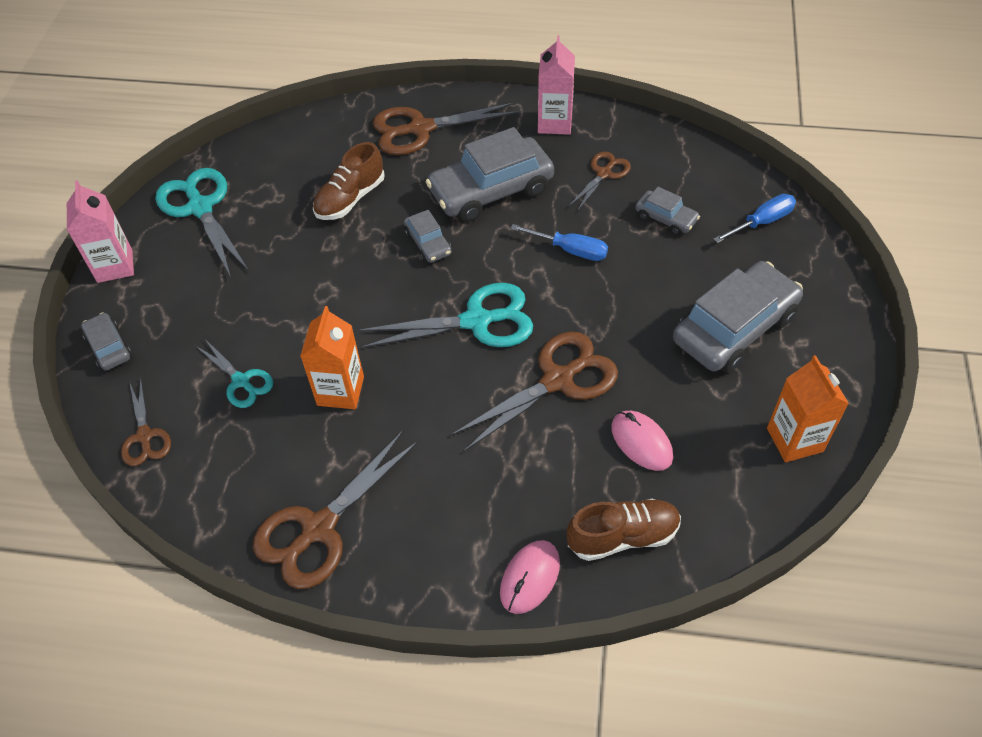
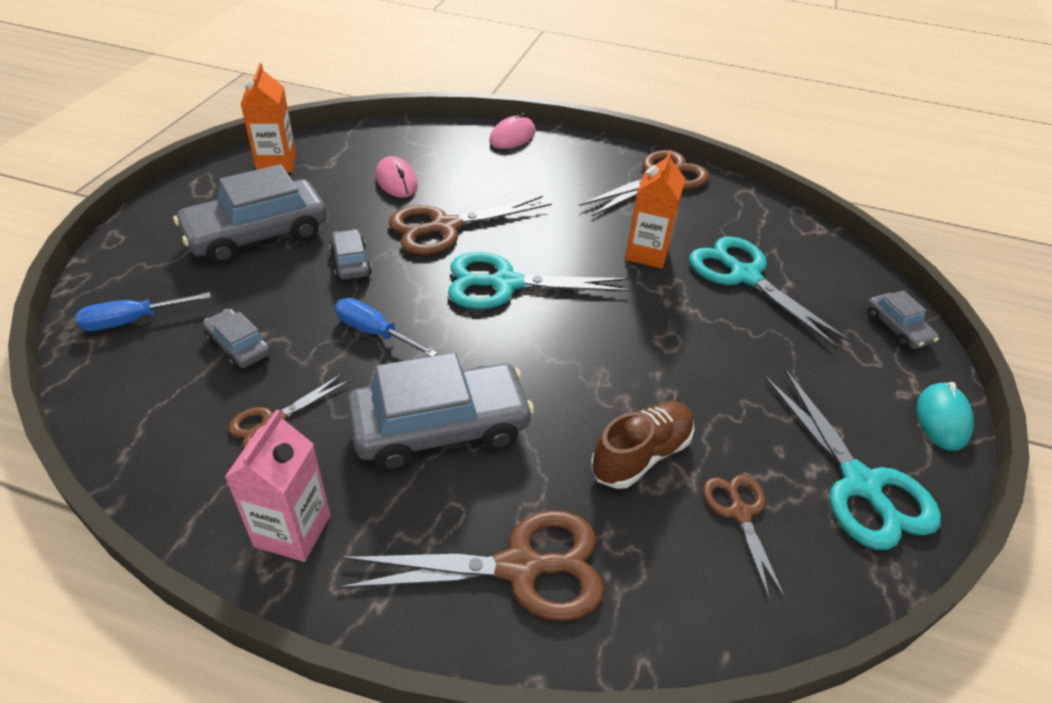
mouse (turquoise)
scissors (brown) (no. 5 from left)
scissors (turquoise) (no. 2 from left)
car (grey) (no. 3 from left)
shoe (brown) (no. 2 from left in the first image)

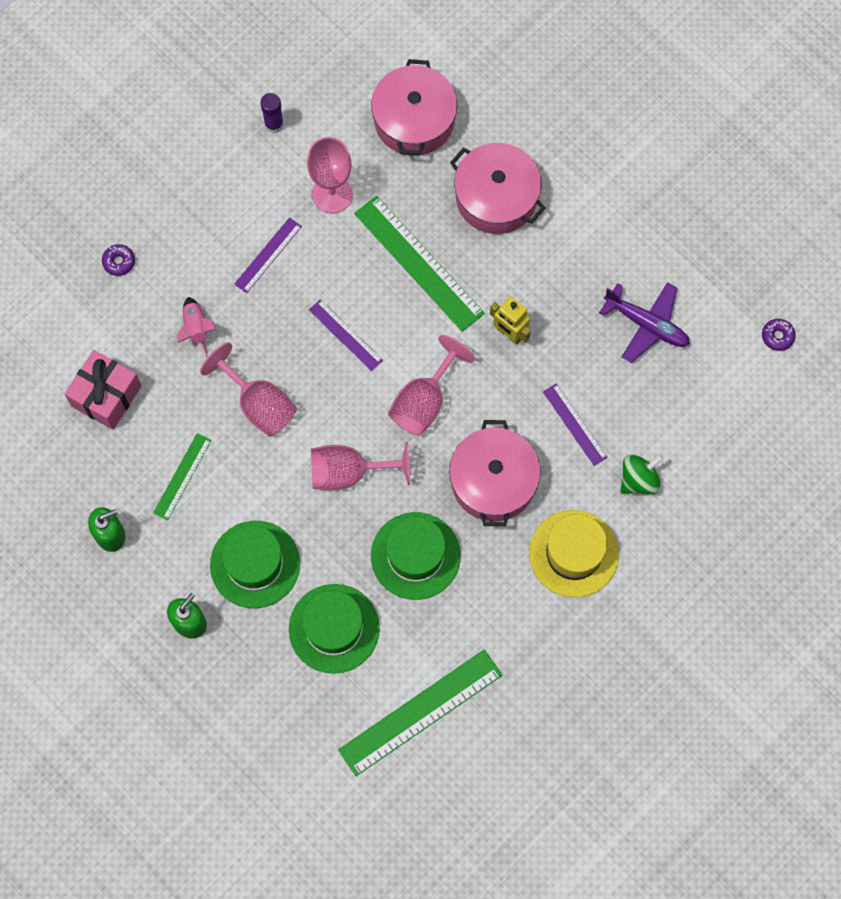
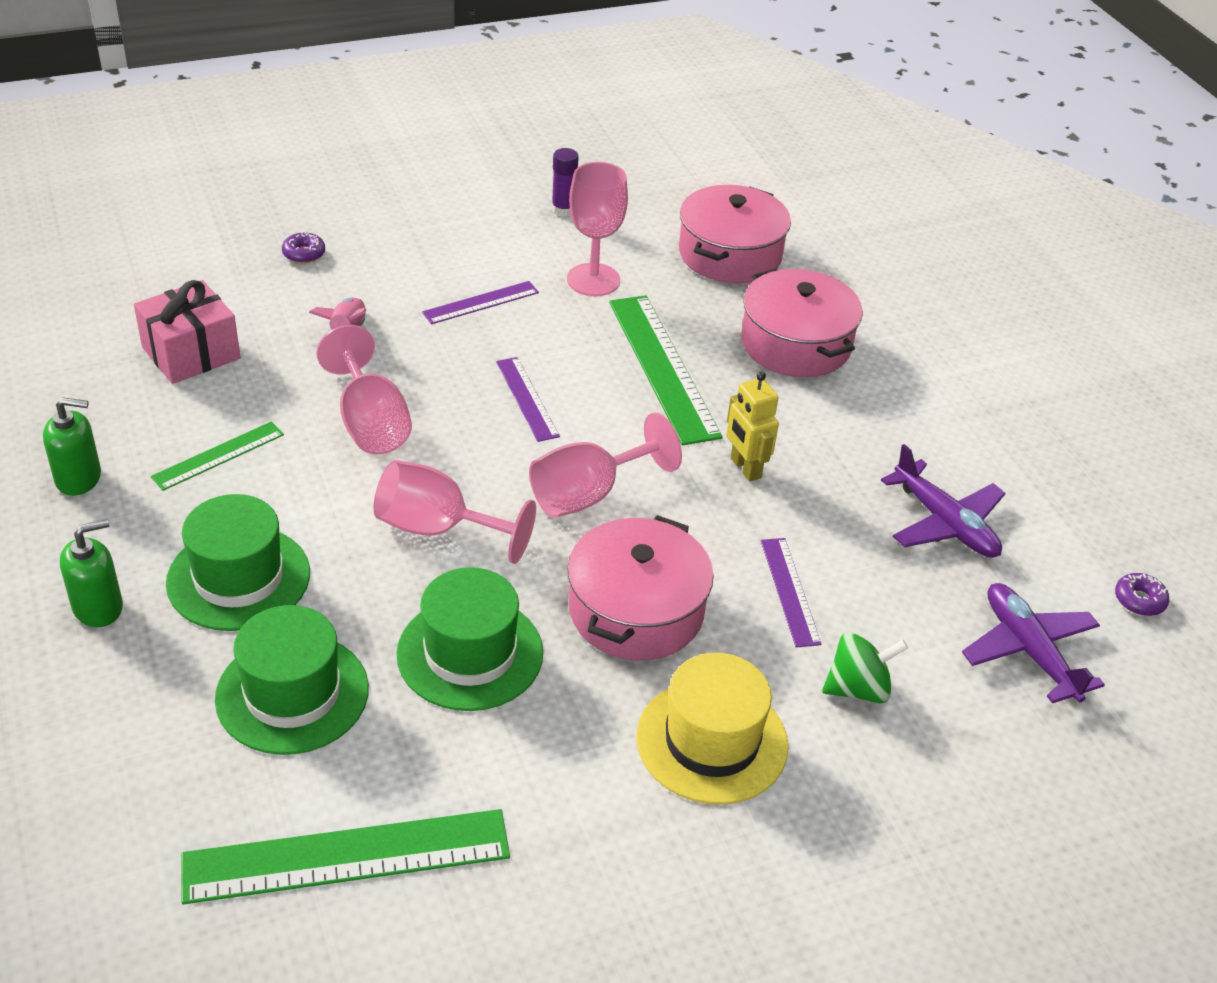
plane (purple) (no. 2 from left)

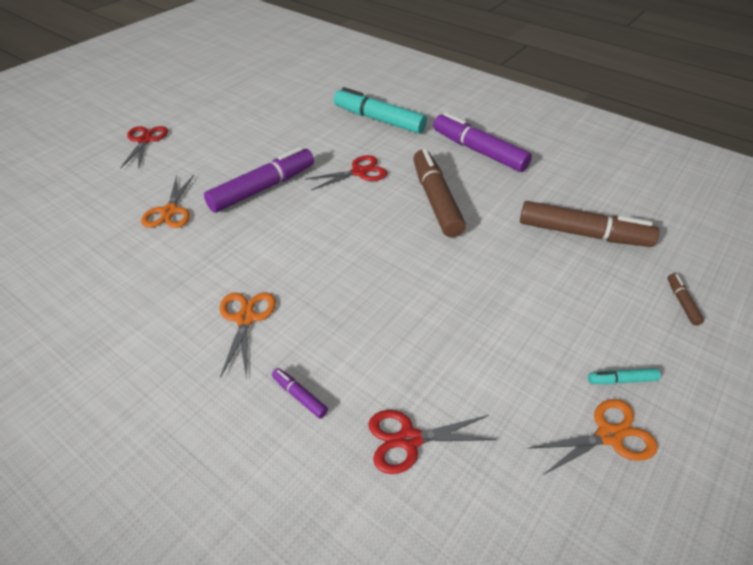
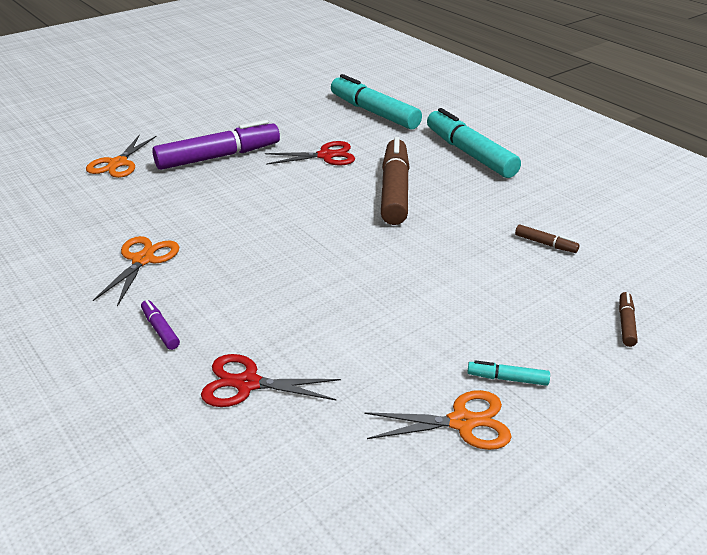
scissors (red) (no. 1 from left in the first image)
marker (turquoise) (no. 2 from left)
marker (brown) (no. 2 from left)

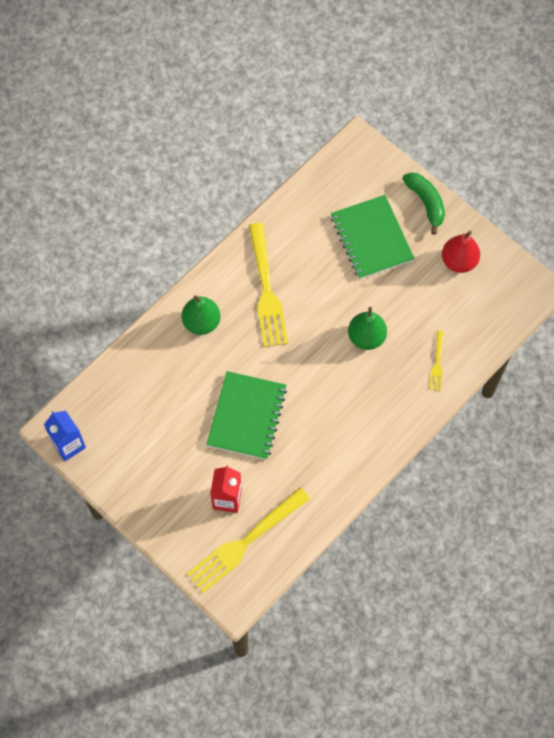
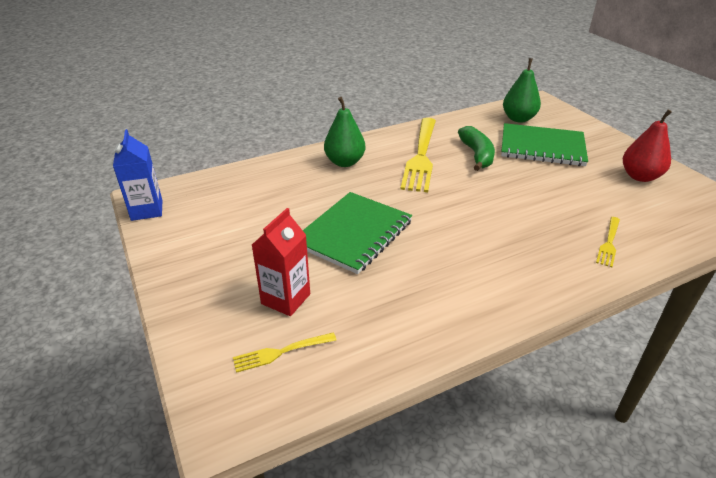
fork (yellow) (no. 1 from left)
notebook (green) (no. 2 from left)
pear (green) (no. 2 from left)
banana (green)

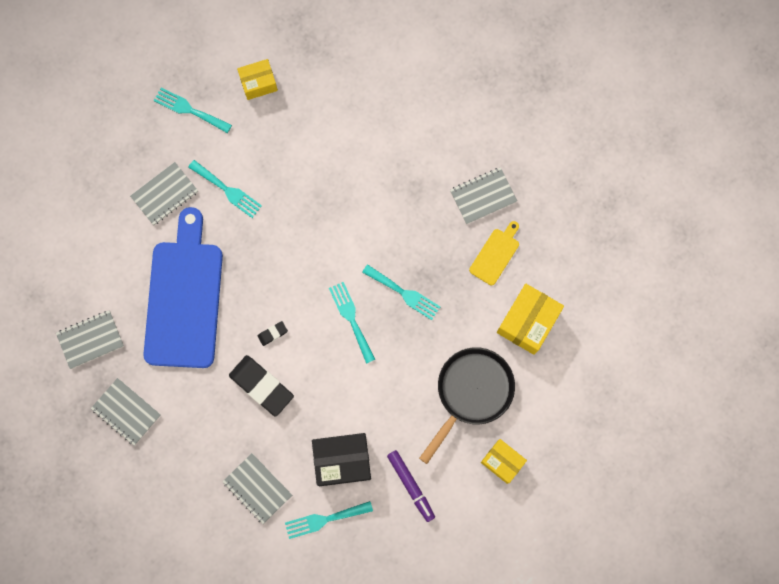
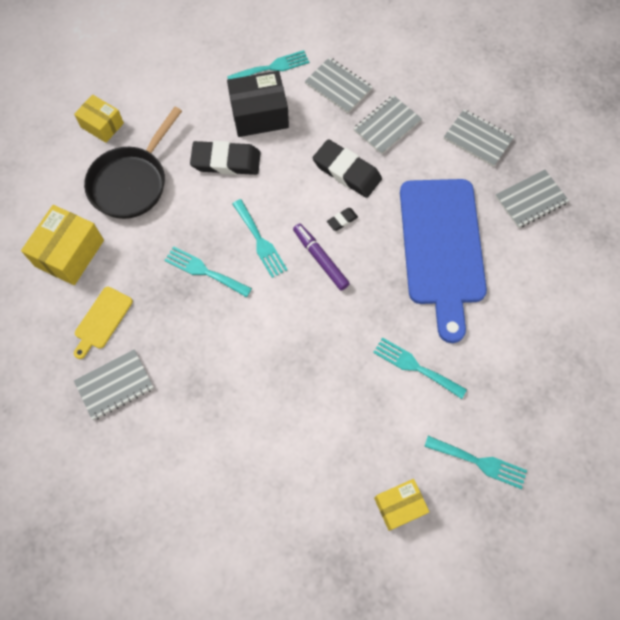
notebook (grey) (no. 3 from left)
marker (purple)
eraser (black) (no. 1 from left)

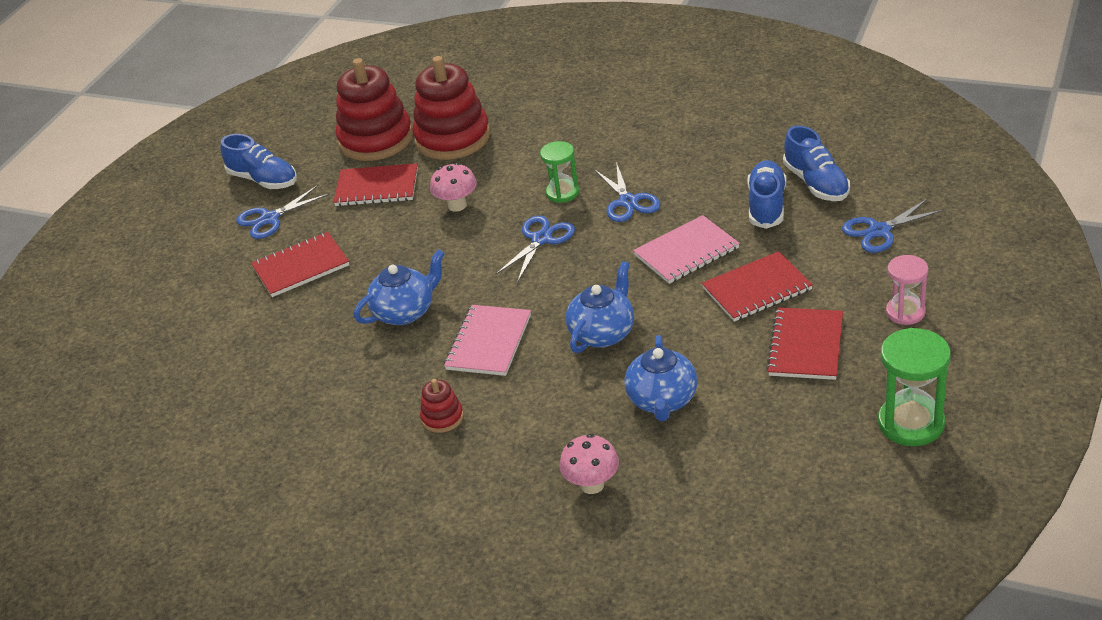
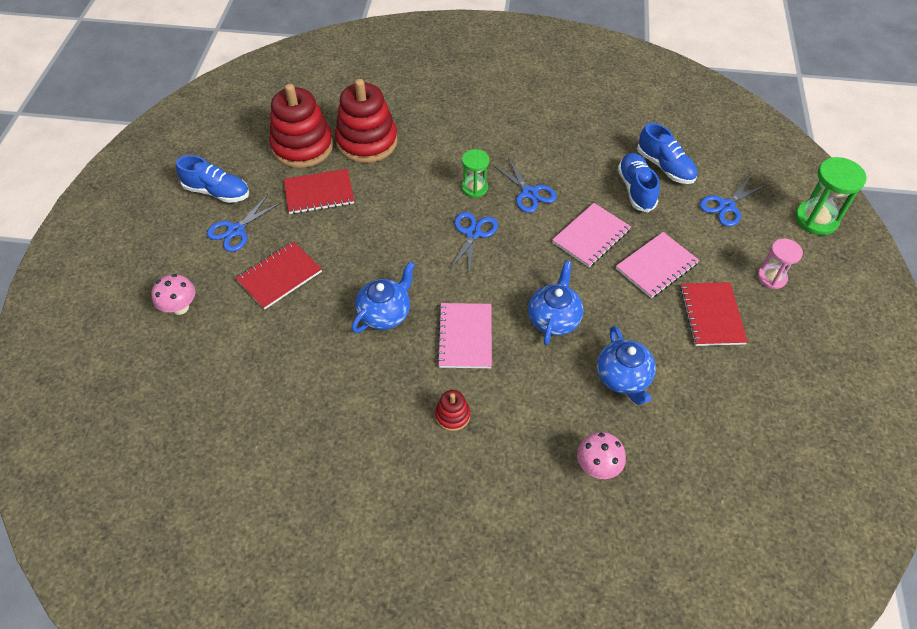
mushroom (pink) (no. 1 from left)
notebook (pink) (no. 3 from left)
hourglass (green) (no. 2 from left)

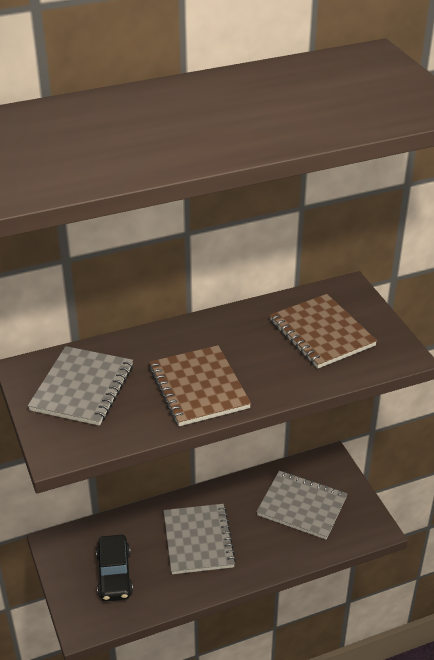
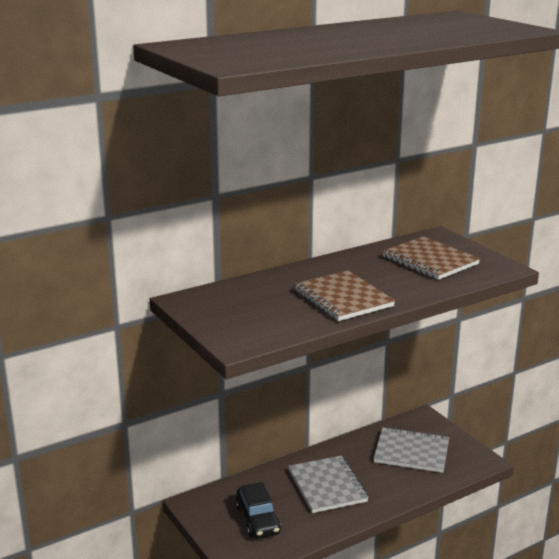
notebook (grey) (no. 1 from left in the first image)

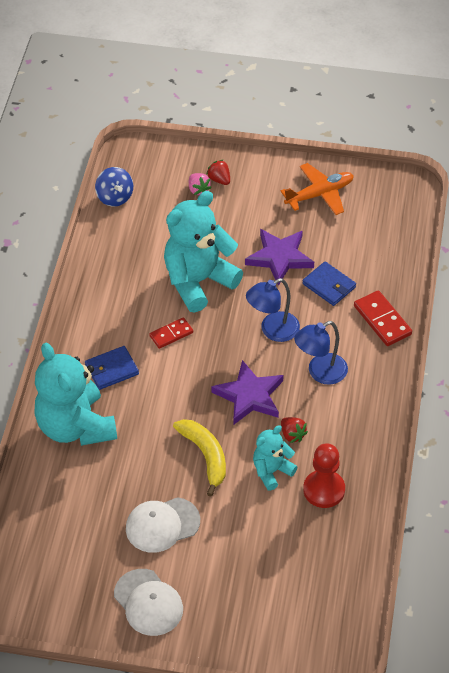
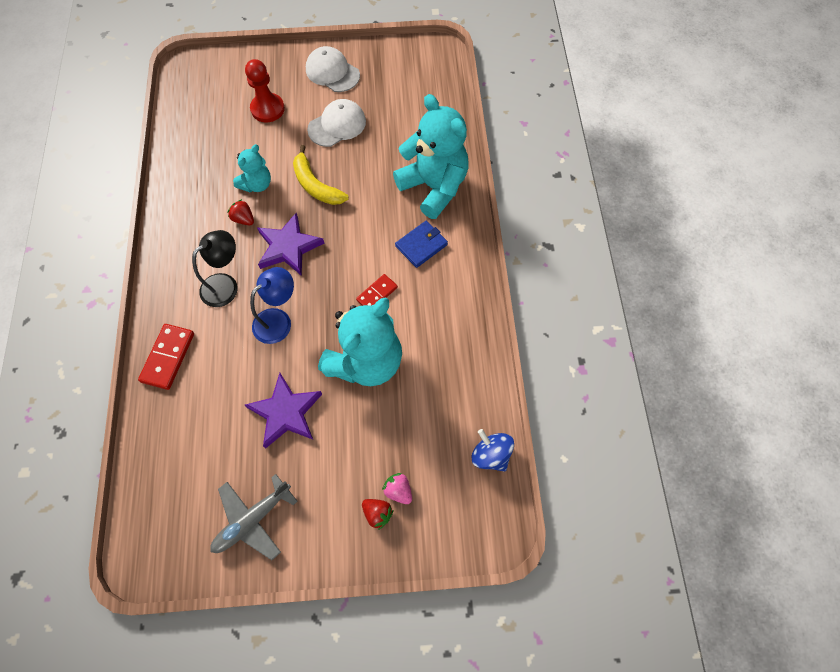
plane (grey)
lamp (black)
wallet (blue) (no. 2 from left in the first image)
pawn (red)
domino (red) (no. 1 from left)

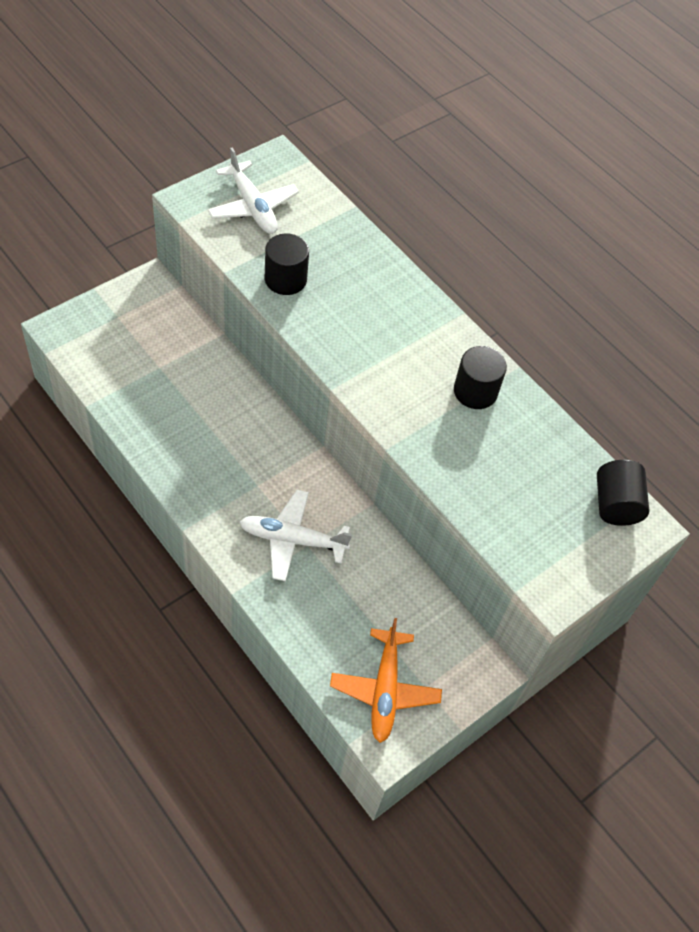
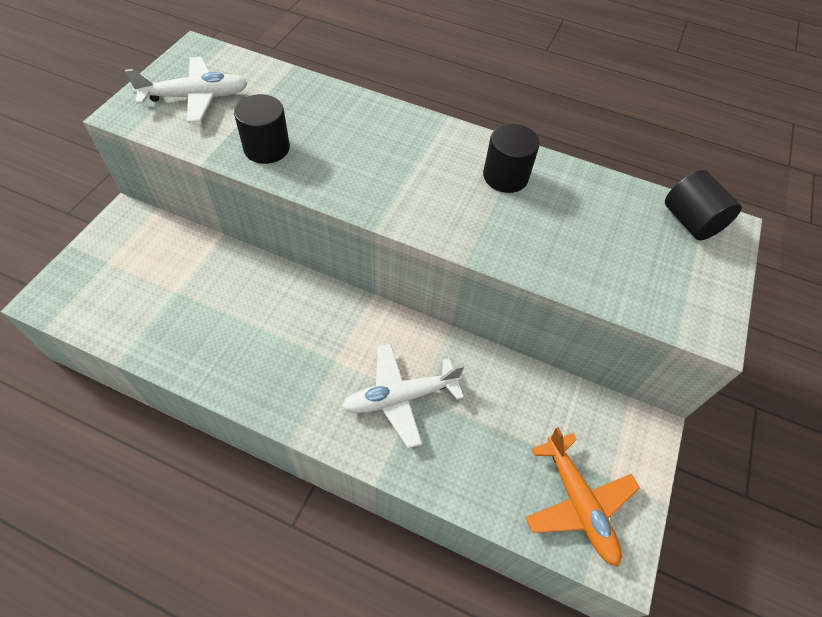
plane (white) (no. 1 from left)

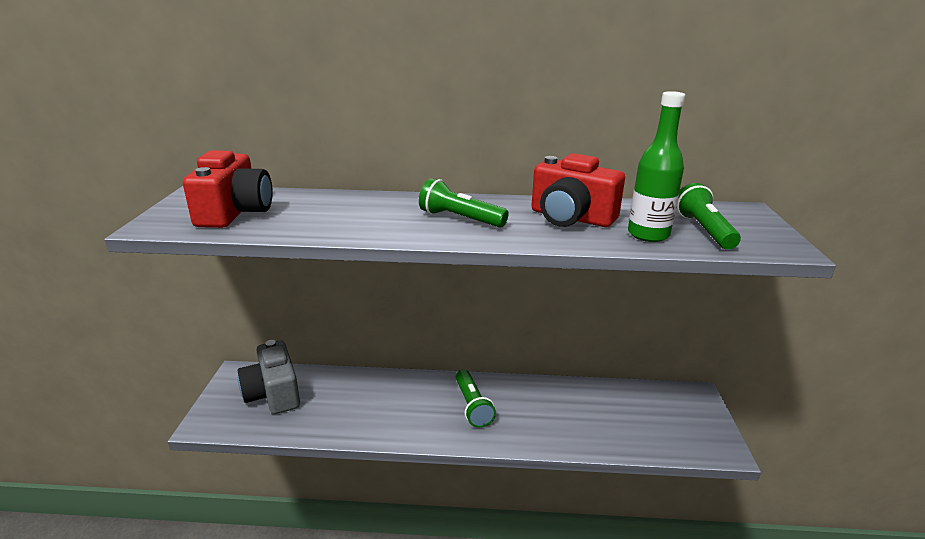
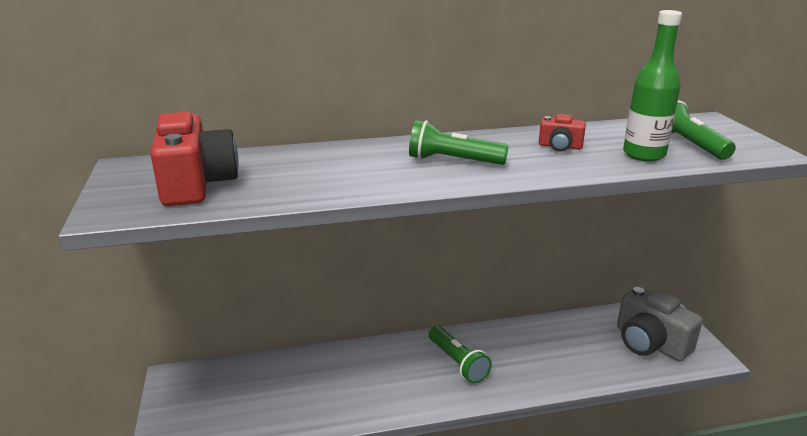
camera (grey)
camera (red) (no. 2 from left)

